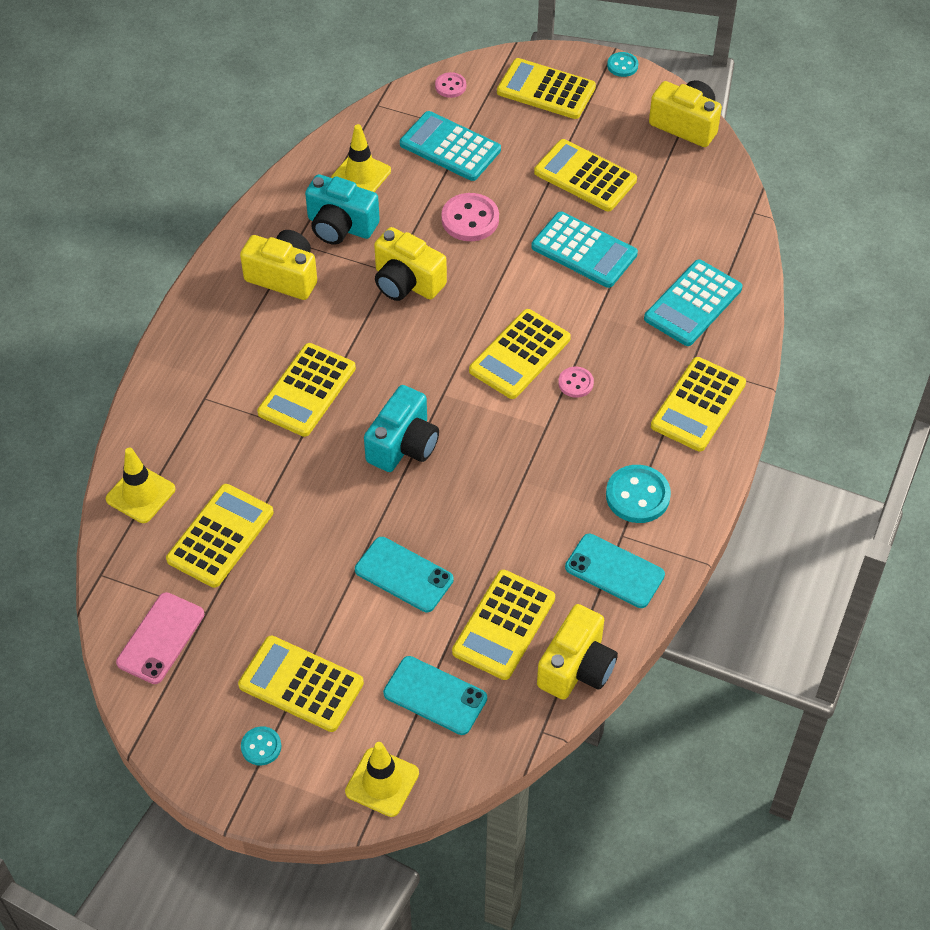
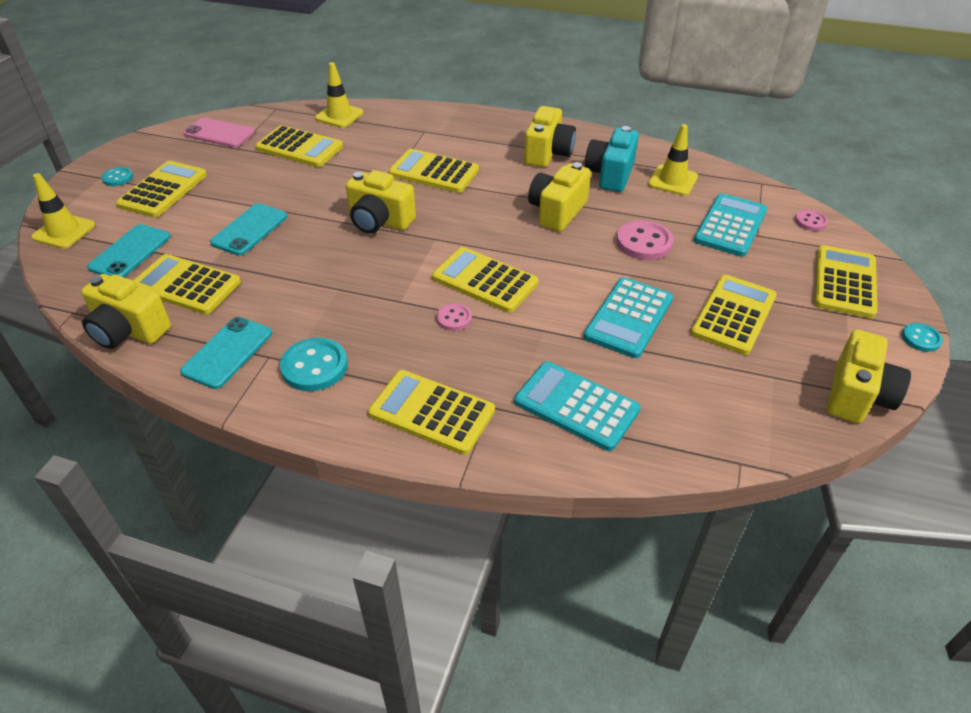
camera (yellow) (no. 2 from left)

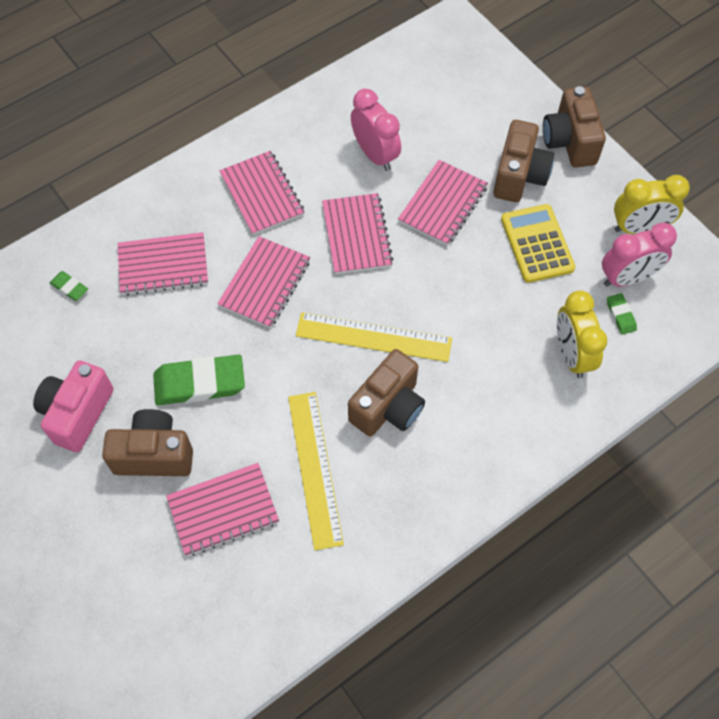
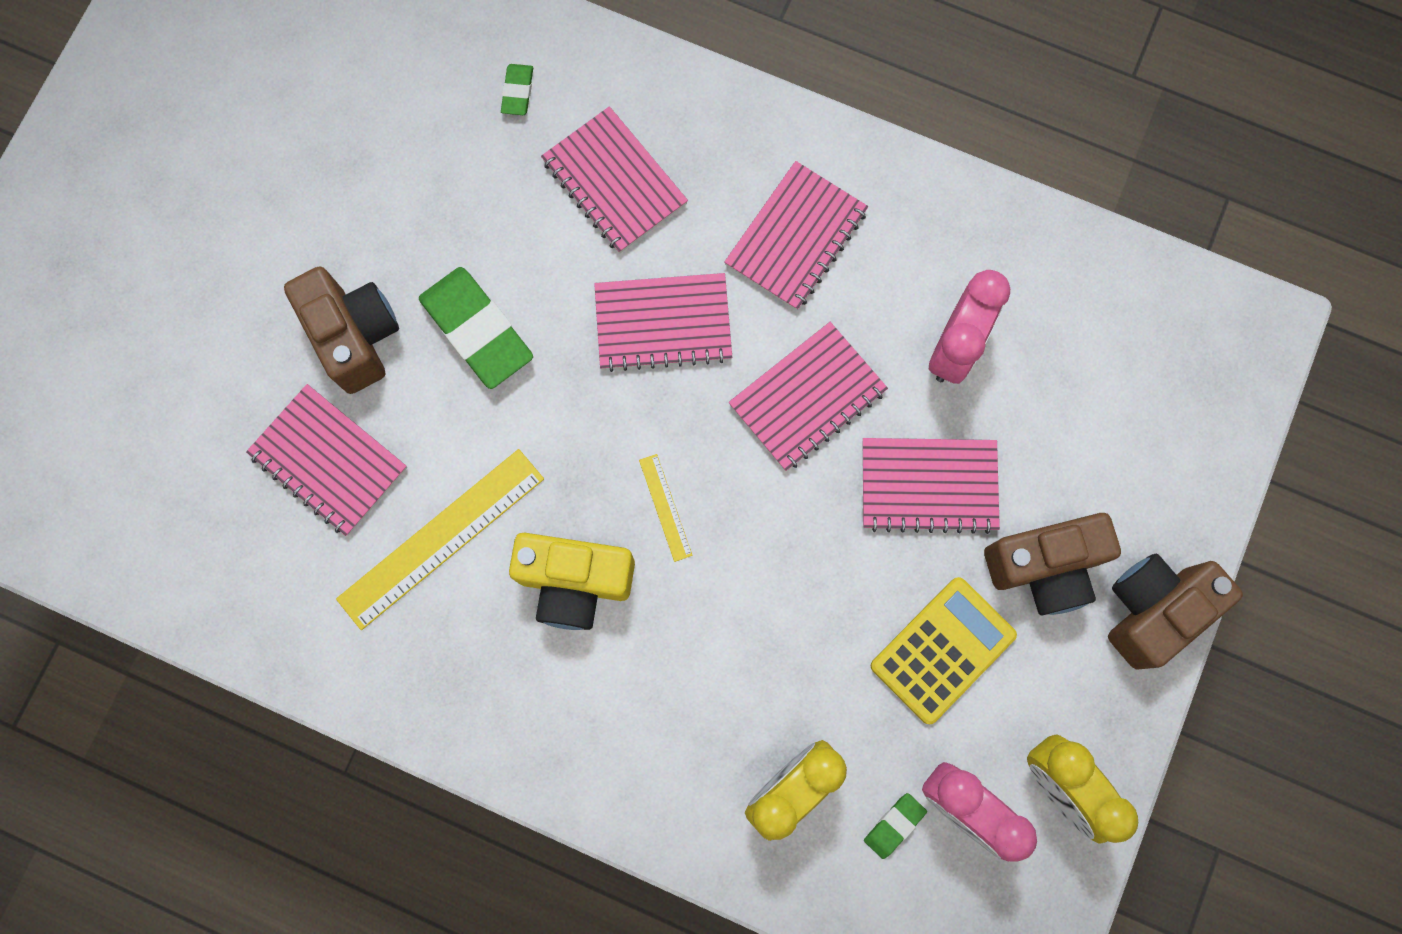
camera (pink)
ruler (yellow) (no. 2 from left)
camera (yellow)

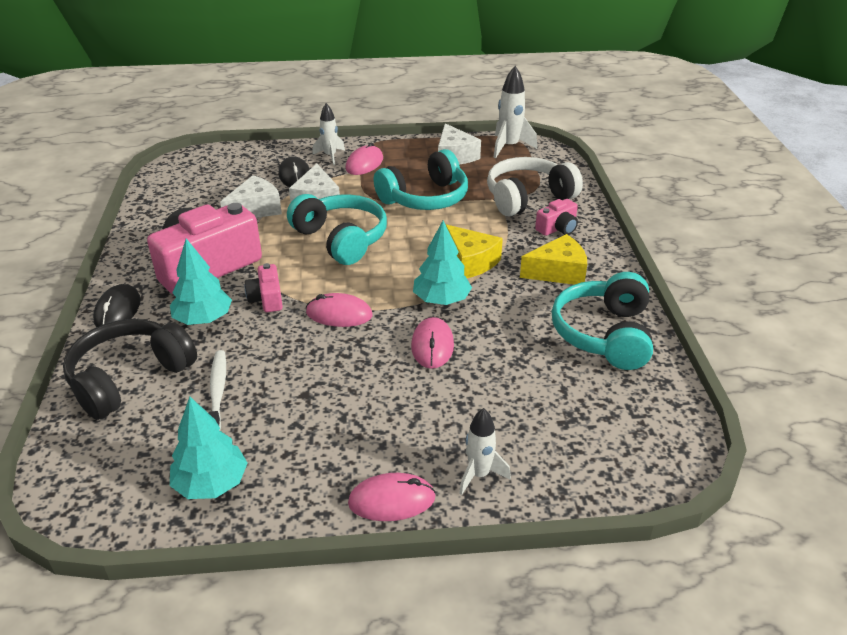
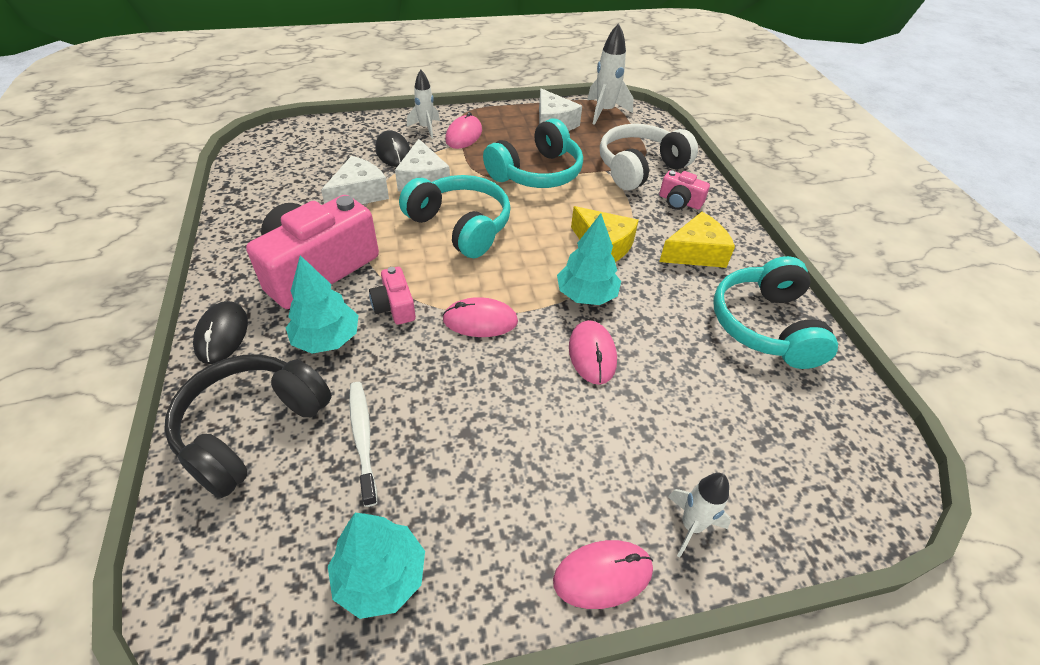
camera (pink) (no. 3 from left)

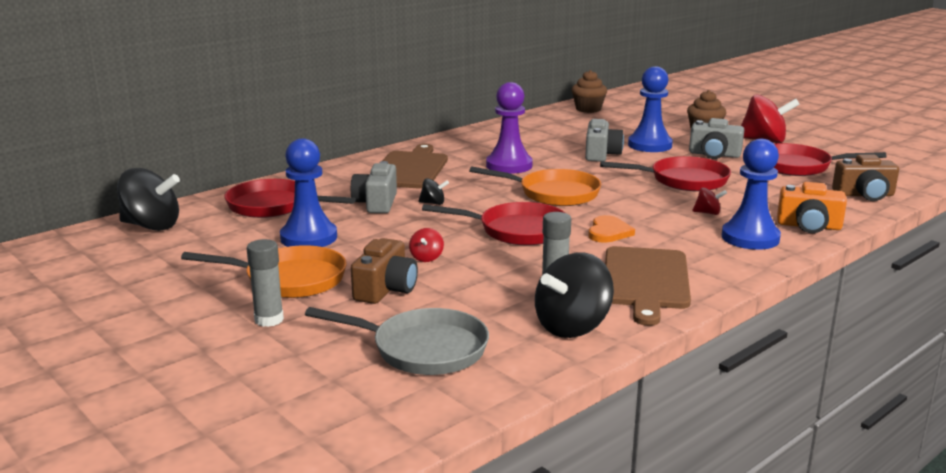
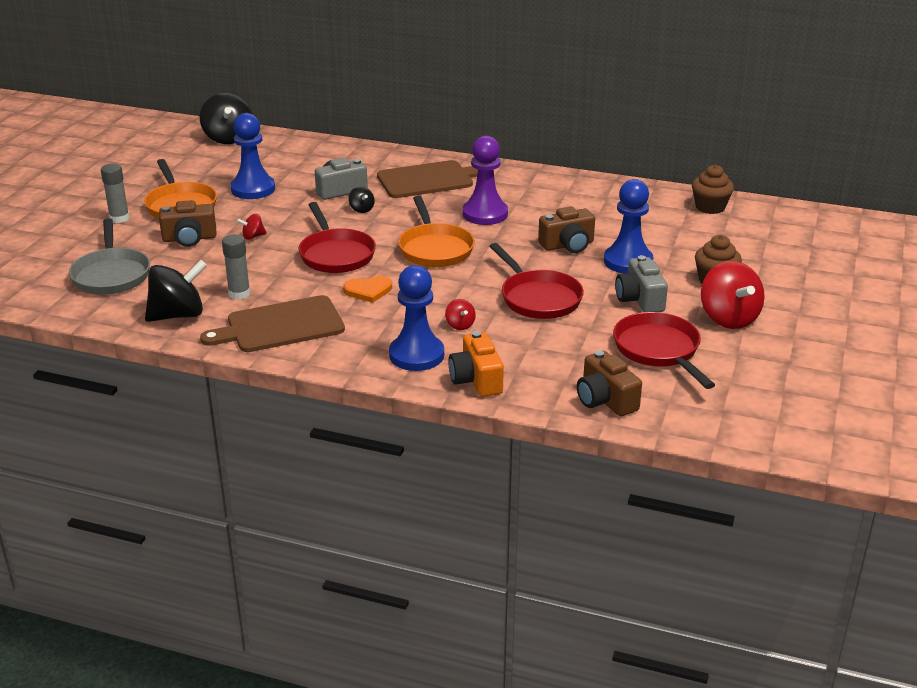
pan (red) (no. 1 from left in the first image)
spinning top (black) (no. 1 from left)
camera (brown) (no. 2 from left)

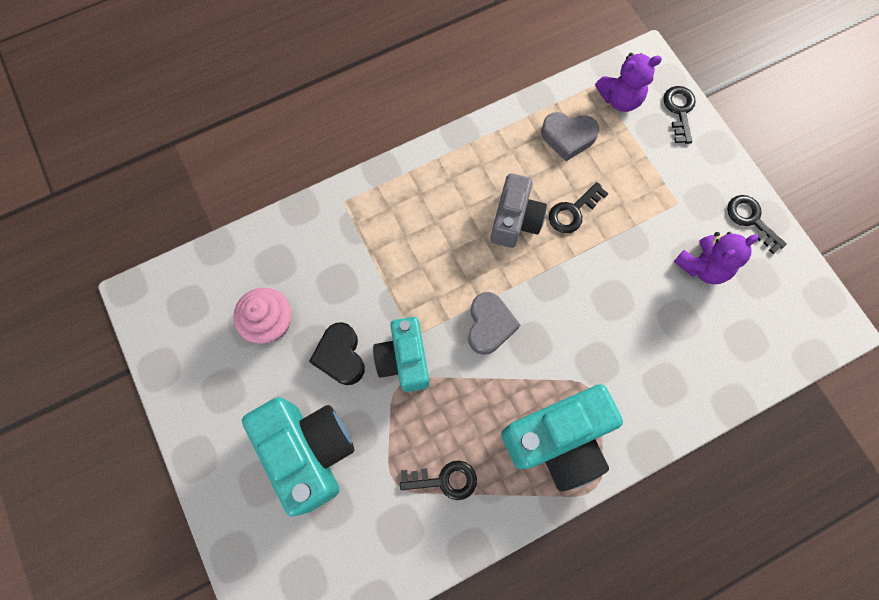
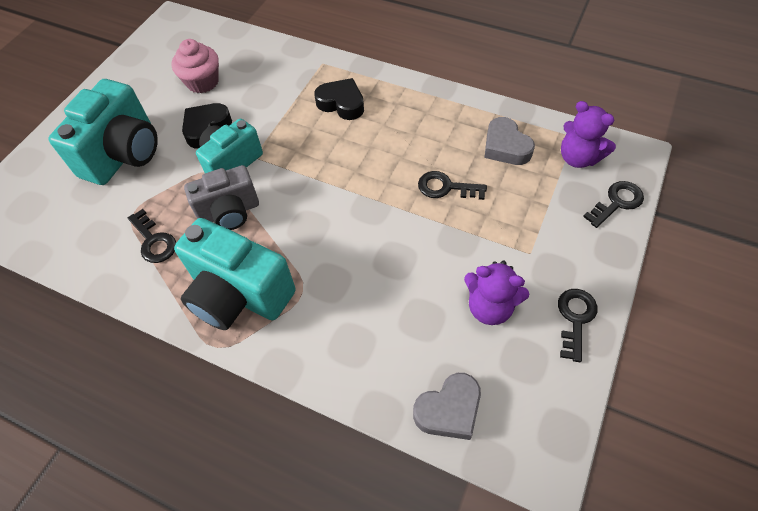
heart (grey) (no. 1 from left)
camera (grey)
heart (black) (no. 2 from left)

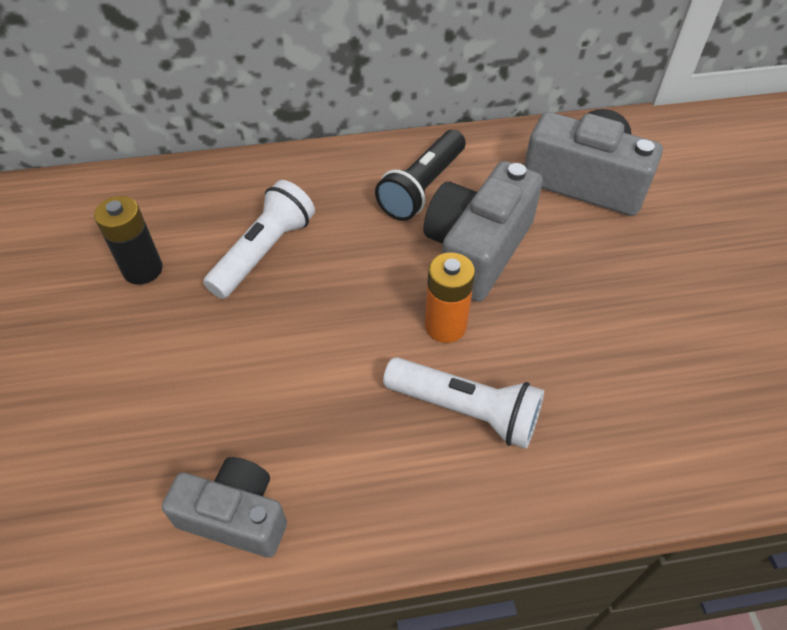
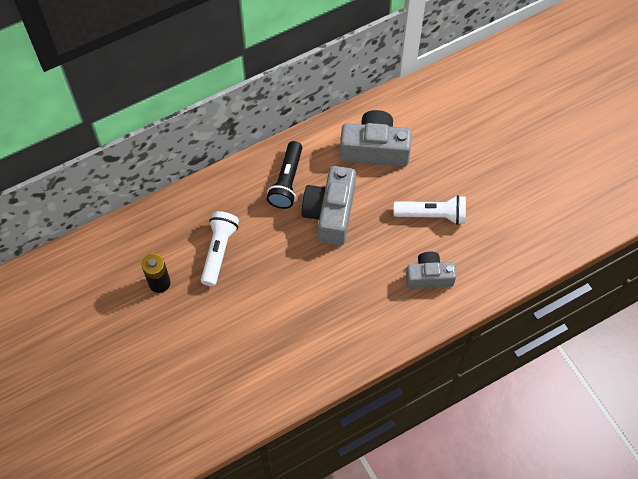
camera (grey) (no. 3 from left)
flashlight (white) (no. 2 from left)
battery (orange)

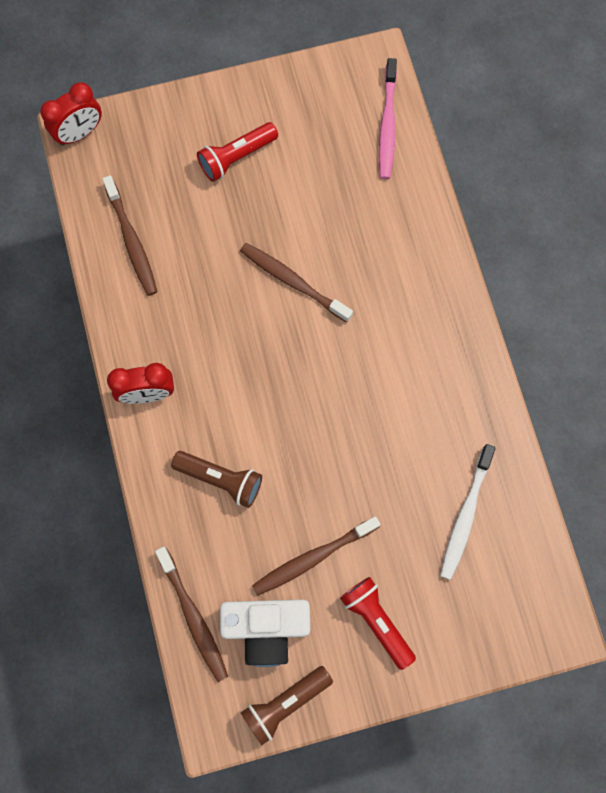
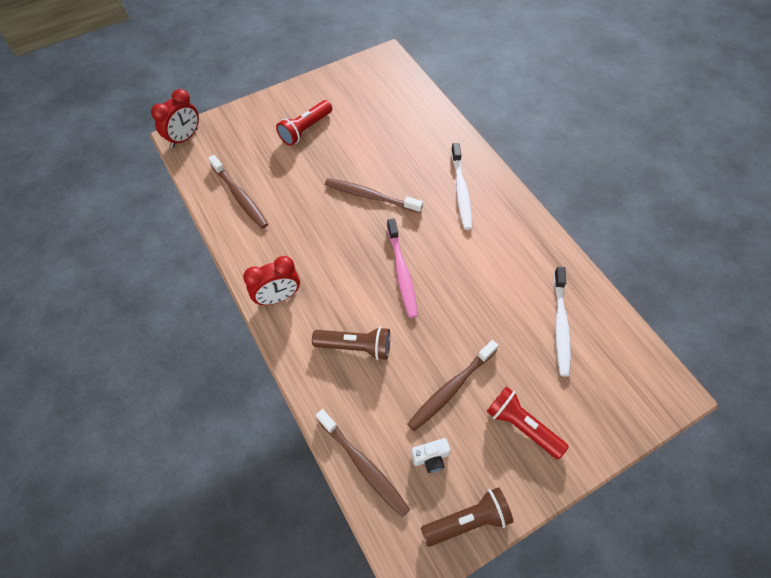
camera (white)
flashlight (brown) (no. 2 from left)
toothbrush (pink)
toothbrush (white) (no. 1 from left)

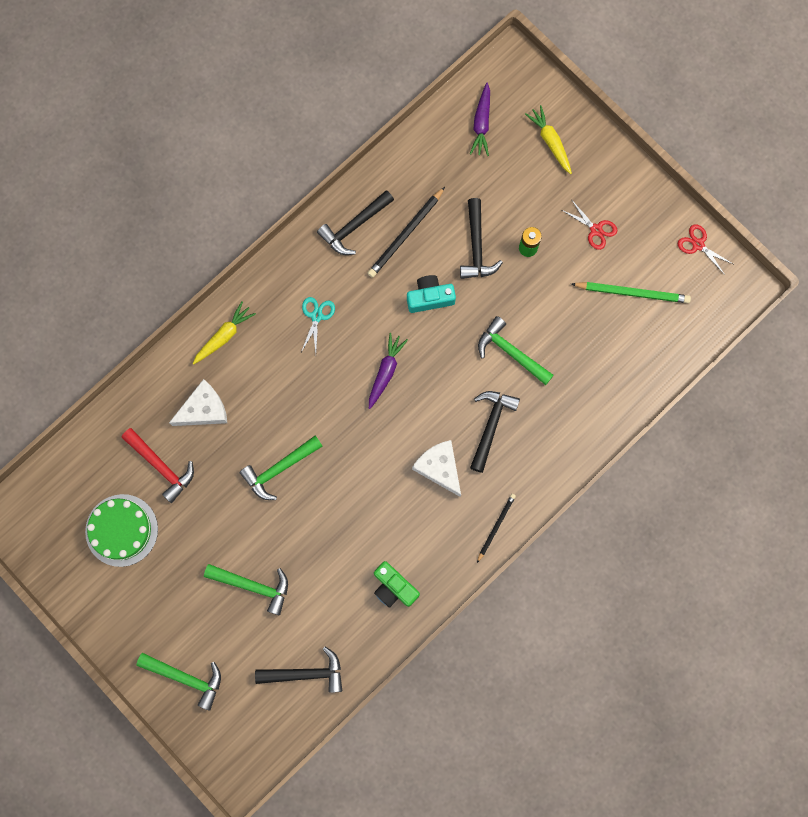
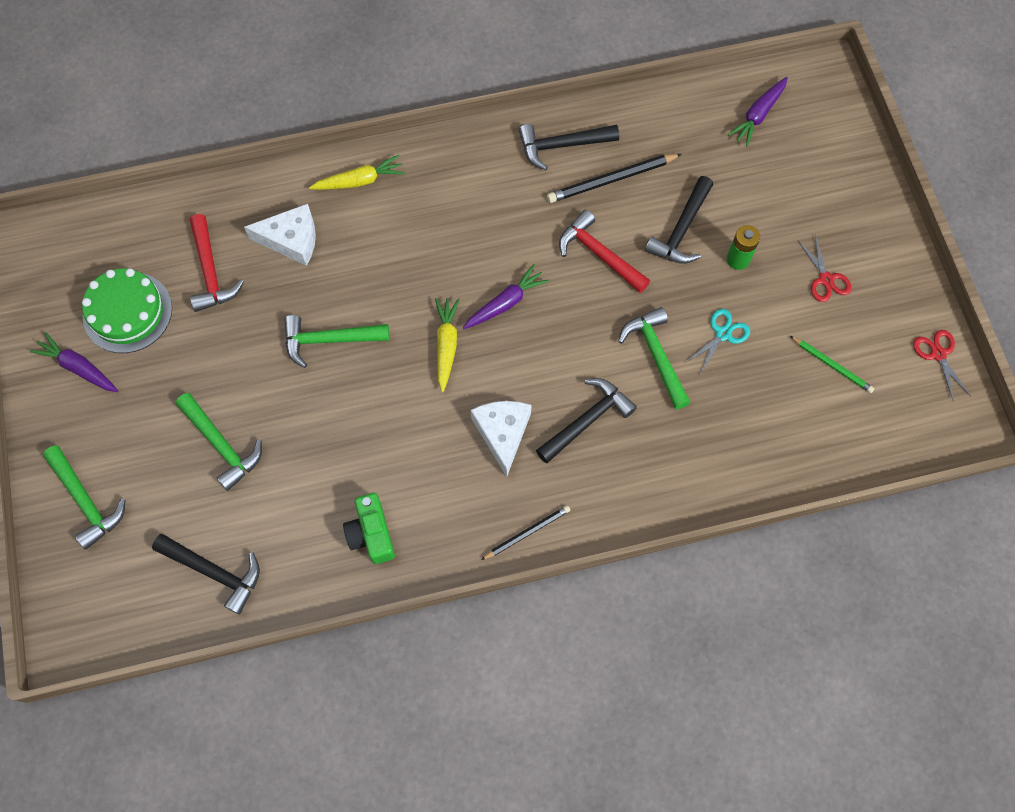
scissors (turquoise)
hammer (red) (no. 2 from left)
carrot (yellow) (no. 2 from left)
pencil (green)
carrot (purple) (no. 1 from left)

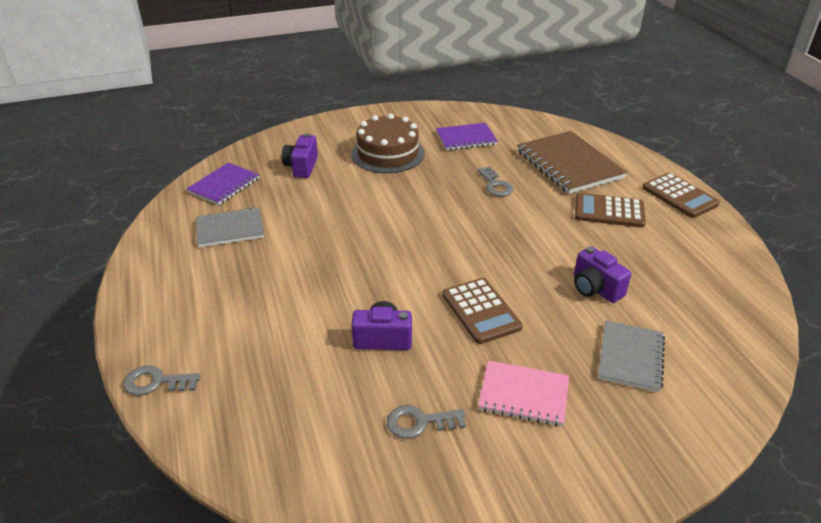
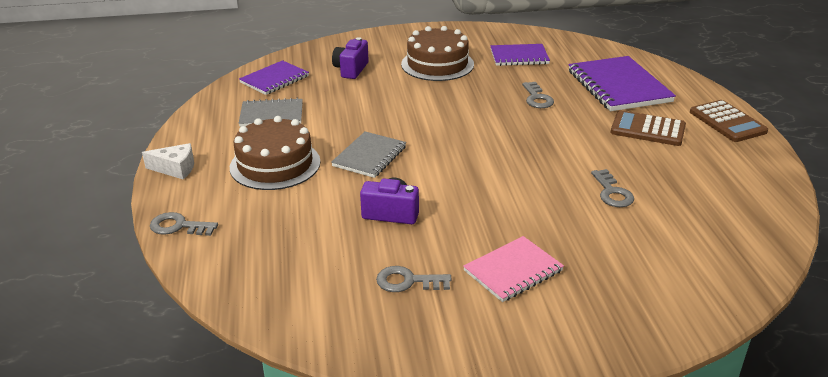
calculator (brown) (no. 1 from left in the first image)
notebook (pink)
notebook (purple) (no. 3 from left)
key (grey) (no. 4 from left)
notebook (grey) (no. 2 from left)
cheese (white)
cake (brown) (no. 1 from left)

